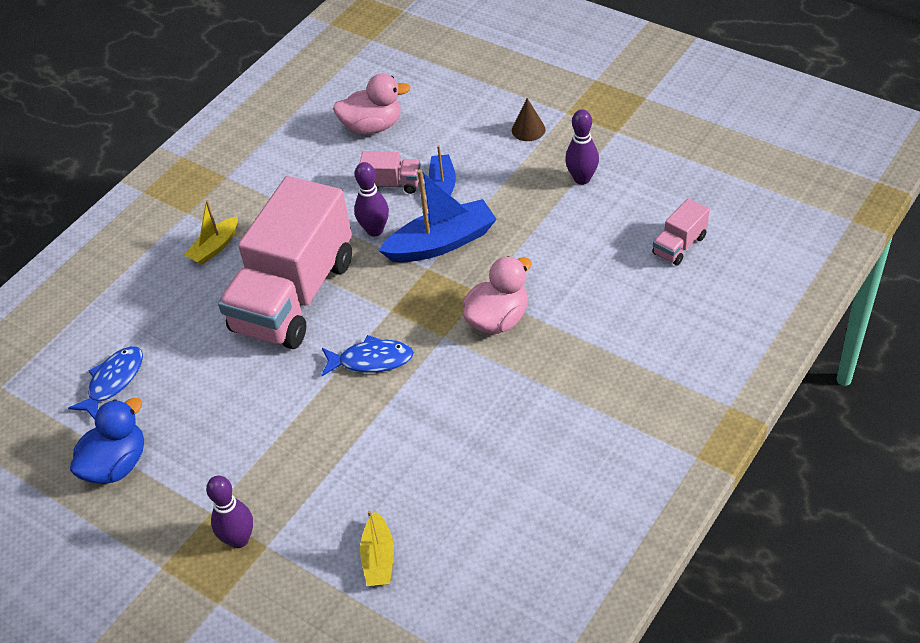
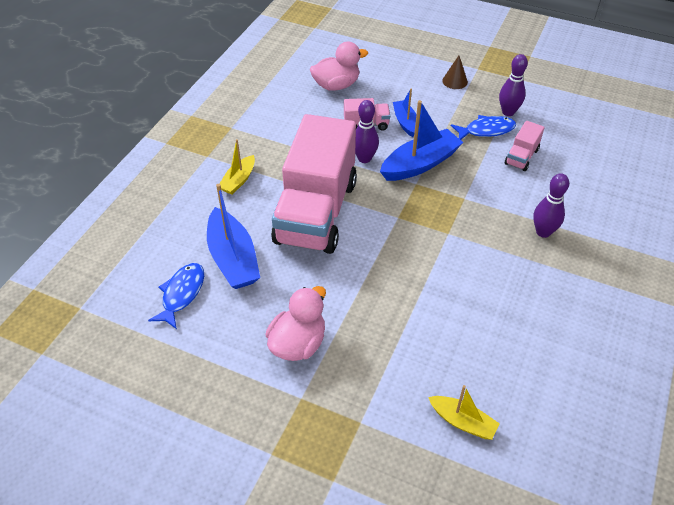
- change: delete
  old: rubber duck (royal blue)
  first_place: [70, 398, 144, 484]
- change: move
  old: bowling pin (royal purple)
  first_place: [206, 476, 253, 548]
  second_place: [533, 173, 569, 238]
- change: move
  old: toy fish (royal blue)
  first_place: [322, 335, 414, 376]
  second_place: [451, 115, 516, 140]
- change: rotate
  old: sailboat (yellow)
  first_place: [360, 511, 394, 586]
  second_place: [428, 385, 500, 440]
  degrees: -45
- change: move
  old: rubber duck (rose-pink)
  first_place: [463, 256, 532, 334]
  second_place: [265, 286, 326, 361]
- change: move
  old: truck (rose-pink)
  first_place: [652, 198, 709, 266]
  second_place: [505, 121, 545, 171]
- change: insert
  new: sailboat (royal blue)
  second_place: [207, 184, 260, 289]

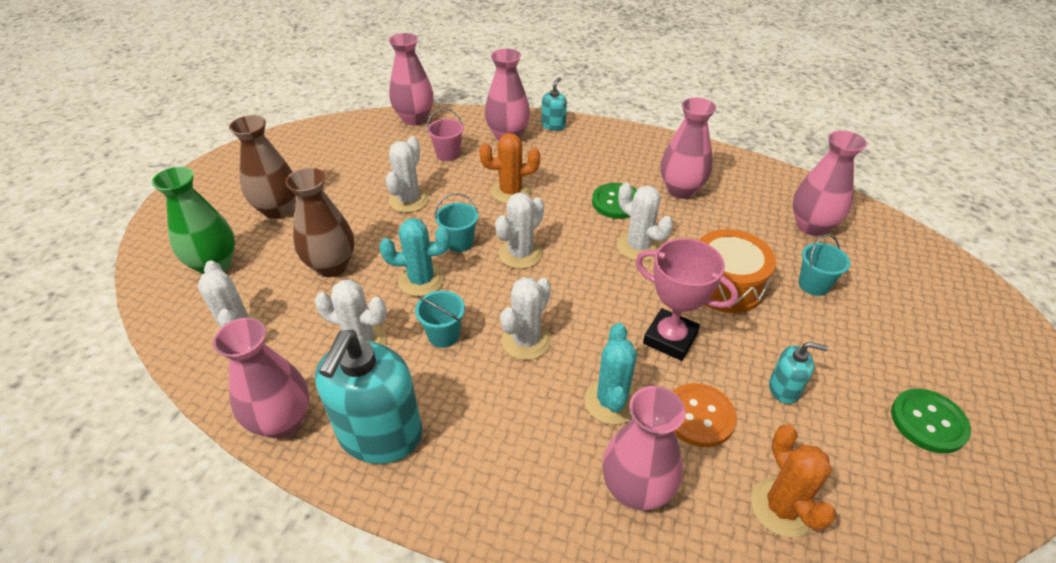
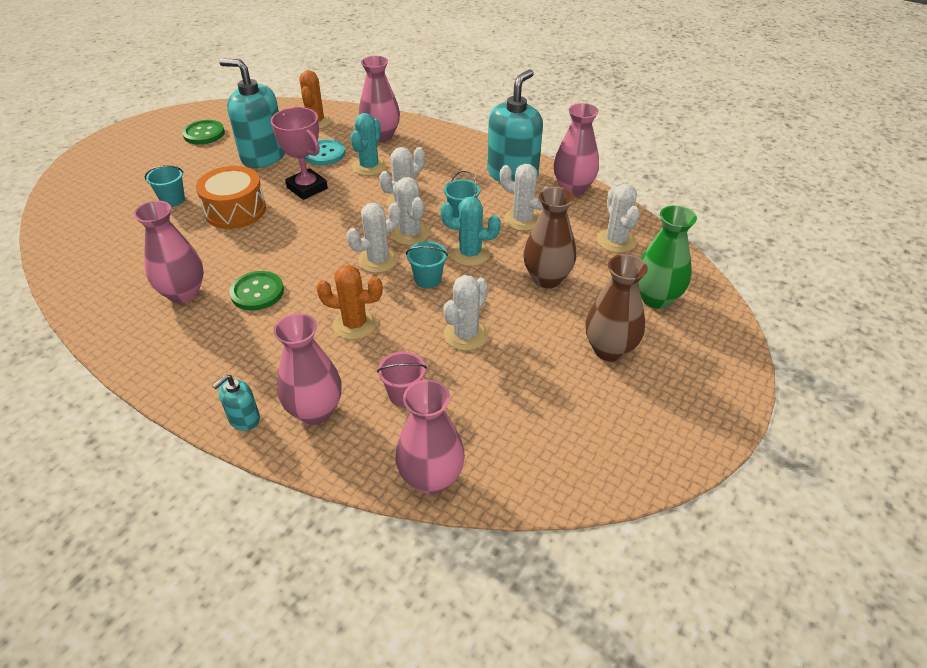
- change: move
  old: saguaro cactus (snow-white)
  first_place: [617, 183, 673, 261]
  second_place: [391, 177, 430, 245]
- change: recolor
  old: button (bright orange)
  new: button (turquoise)
  first_place: [672, 383, 737, 447]
  second_place: [305, 139, 345, 165]
- change: resize
  old: soap pump (turquoise)
  first_place: [769, 342, 828, 404]
  second_place: [219, 58, 285, 168]
  factor: 2.13
- change: delete
  old: tall vase (rose-pink)
  first_place: [793, 131, 867, 236]

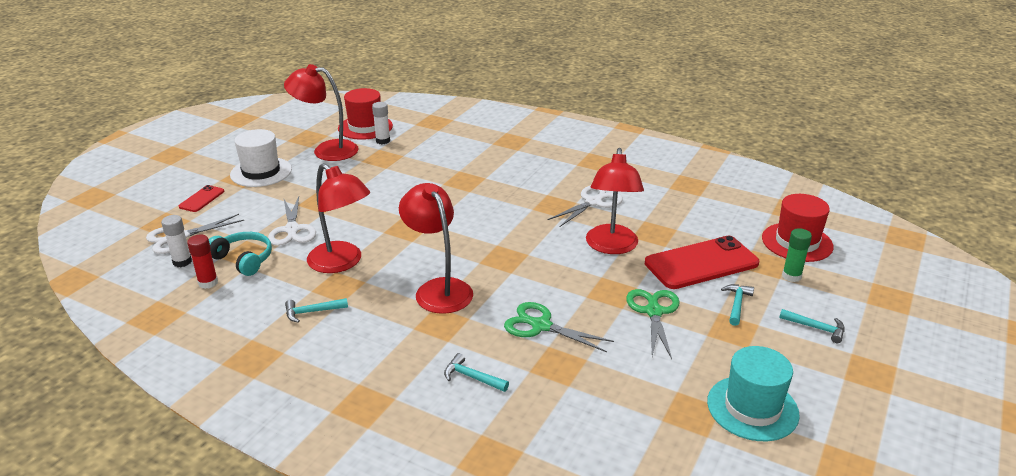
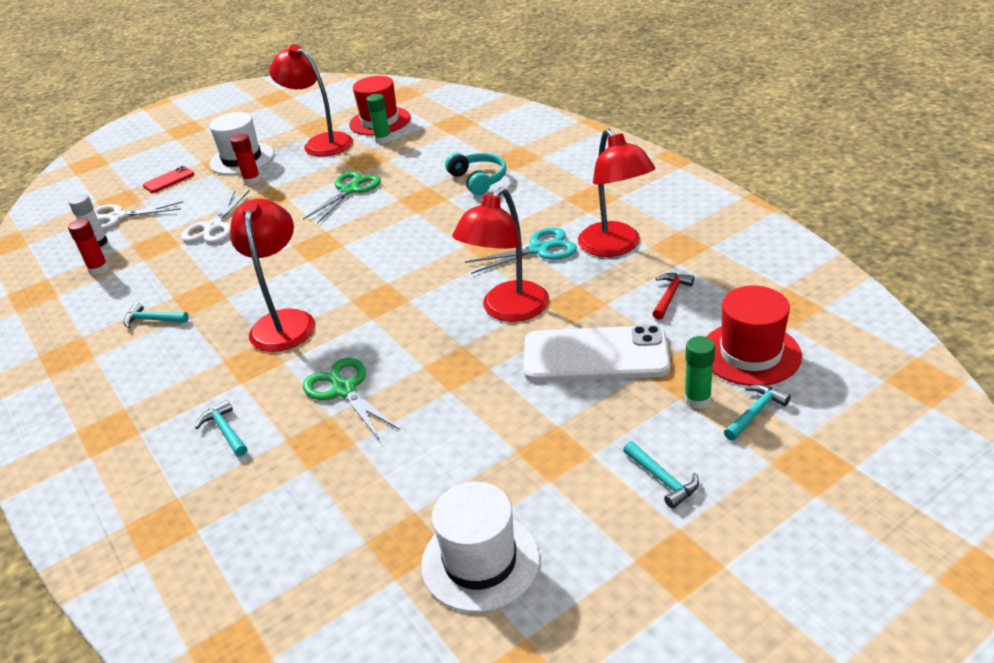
- change: move
  old: headset (turquoise)
  first_place: [209, 232, 272, 276]
  second_place: [445, 153, 507, 195]
- change: move
  old: reading lamp (crimson)
  first_place: [307, 163, 370, 273]
  second_place: [578, 128, 655, 257]
- change: recolor
  old: glue stick (snow-white)
  new: glue stick (green)
  first_place: [372, 102, 390, 144]
  second_place: [367, 94, 391, 143]
- change: recolor
  old: scissors (snow-white)
  new: scissors (turquoise)
  first_place: [548, 186, 623, 227]
  second_place: [465, 227, 577, 274]
- change: move
  old: scissors (green)
  first_place: [626, 289, 680, 359]
  second_place: [303, 171, 381, 224]
- change: recolor
  old: smartphone (crimson)
  new: smartphone (snow-white)
  first_place: [645, 236, 759, 289]
  second_place: [524, 325, 670, 382]
- change: recolor
  old: hat (turquoise)
  new: hat (snow-white)
  first_place: [707, 346, 800, 441]
  second_place: [421, 482, 540, 612]
- change: move
  old: claw hammer (turquoise)
  first_place: [721, 284, 754, 326]
  second_place: [724, 384, 791, 441]
- change: insert
  new: glue stick (crimson)
  second_place: [230, 133, 261, 185]
- change: insert
  new: claw hammer (crimson)
  second_place: [652, 273, 694, 320]

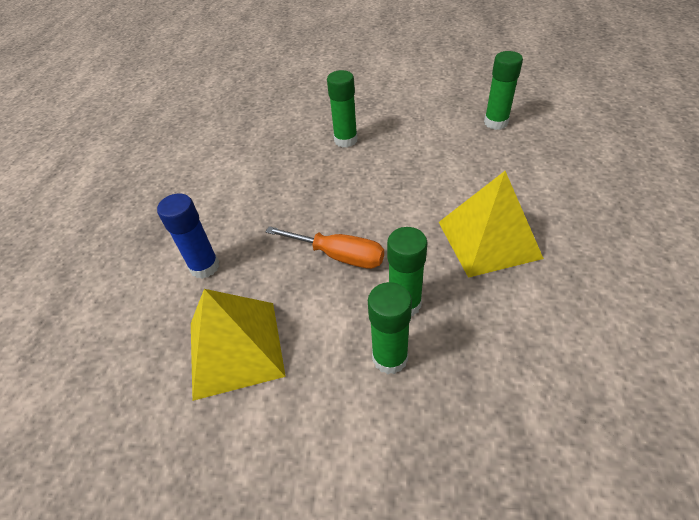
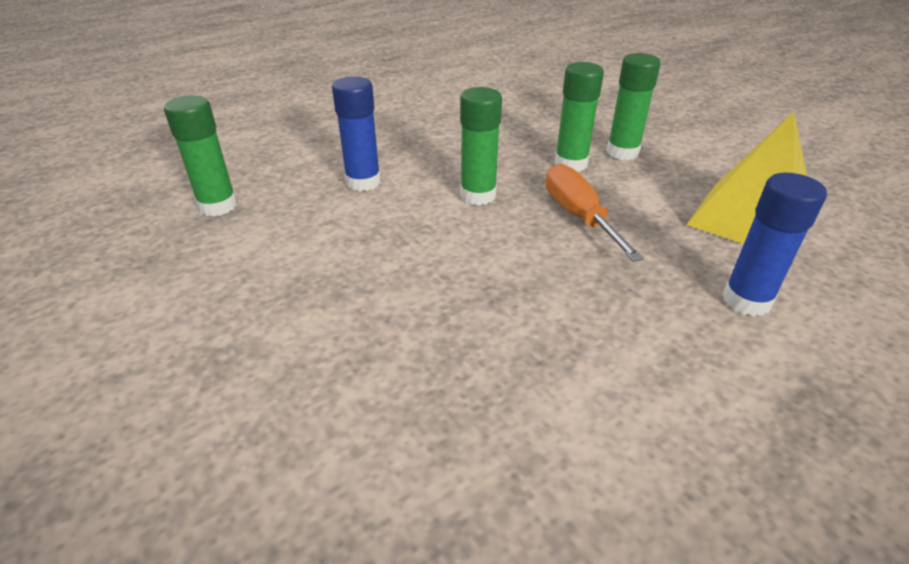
- change: move
  old: glue stick (green)
  first_place: [327, 70, 358, 148]
  second_place: [460, 87, 502, 205]
- change: delete
  old: pyramid shape (yellow)
  first_place: [439, 171, 544, 278]
- change: insert
  new: glue stick (royal blue)
  second_place: [332, 76, 381, 192]

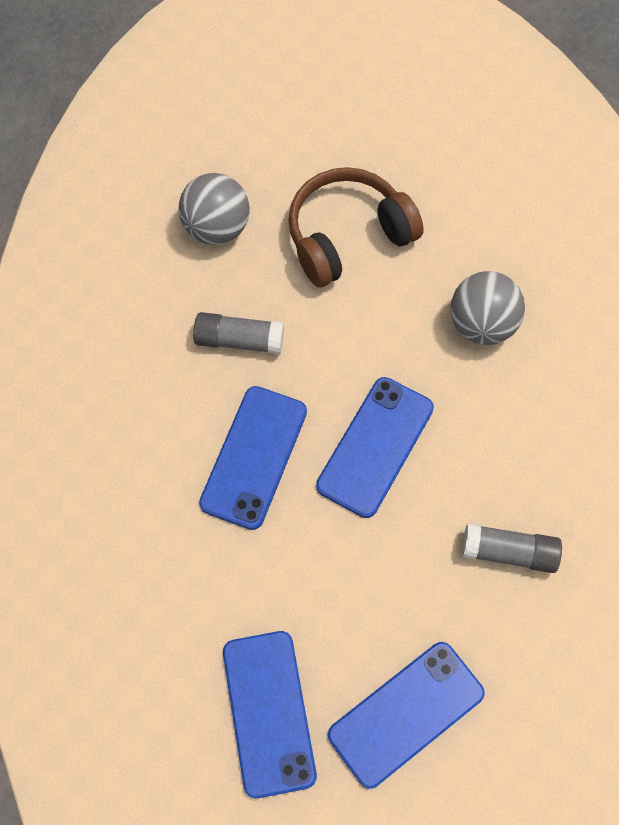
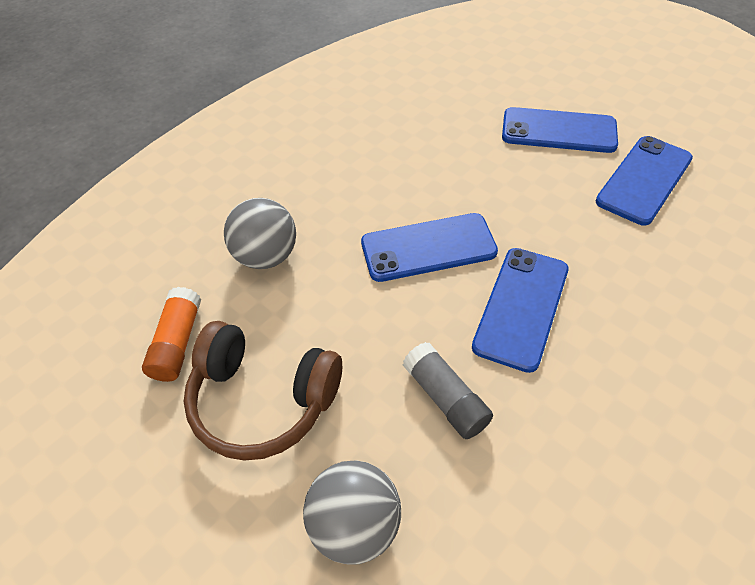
- change: rotate
  old: smartphone (royal blue)
  first_place: [199, 386, 307, 530]
  second_place: [472, 248, 569, 373]
  degrees: -45
- change: delete
  old: glue stick (grey)
  first_place: [462, 523, 562, 573]
- change: insert
  new: glue stick (bright orange)
  second_place: [142, 287, 201, 382]

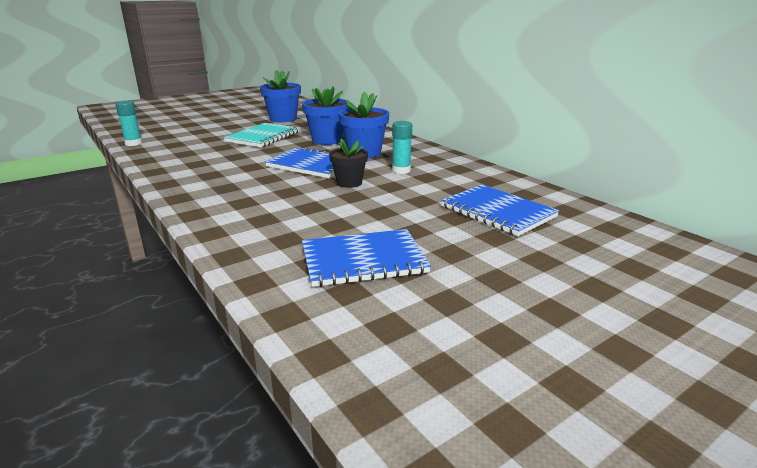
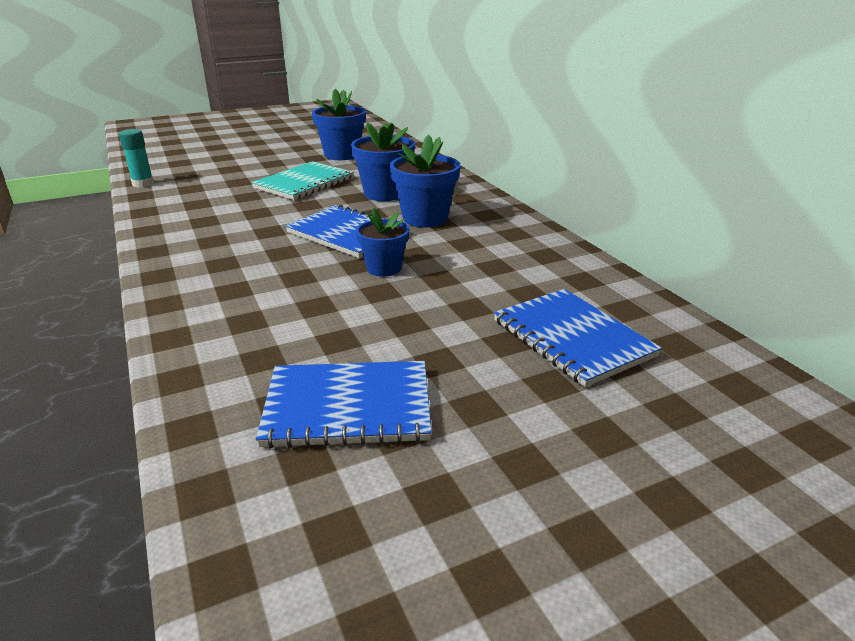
- change: recolor
  old: plant pot (jet-black)
  new: plant pot (royal blue)
  first_place: [329, 139, 368, 188]
  second_place: [356, 208, 410, 277]
- change: delete
  old: glue stick (turquoise)
  first_place: [392, 121, 412, 174]

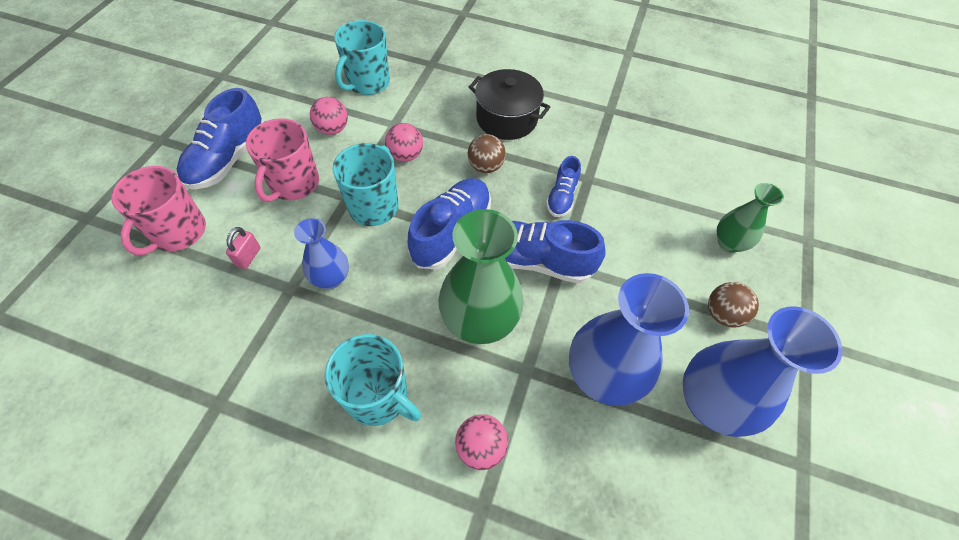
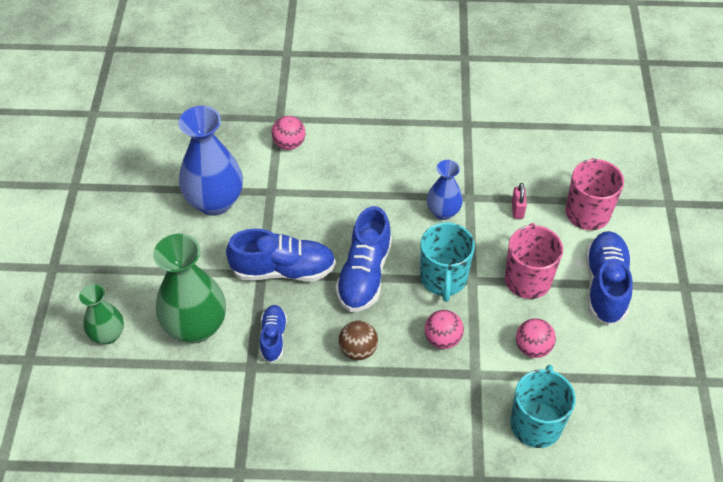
- change: delete
  old: coffee mug (turquoise)
  first_place: [325, 334, 421, 426]
- change: move
  old: tall vase (green)
  first_place: [438, 209, 524, 344]
  second_place: [153, 234, 226, 343]
- change: delete
  old: pot (jet-black)
  first_place: [469, 69, 550, 140]
- change: delete
  old: tall vase (royal blue)
  first_place: [683, 306, 843, 437]
- change: delete
  old: ball (russet)
  first_place: [708, 282, 759, 328]

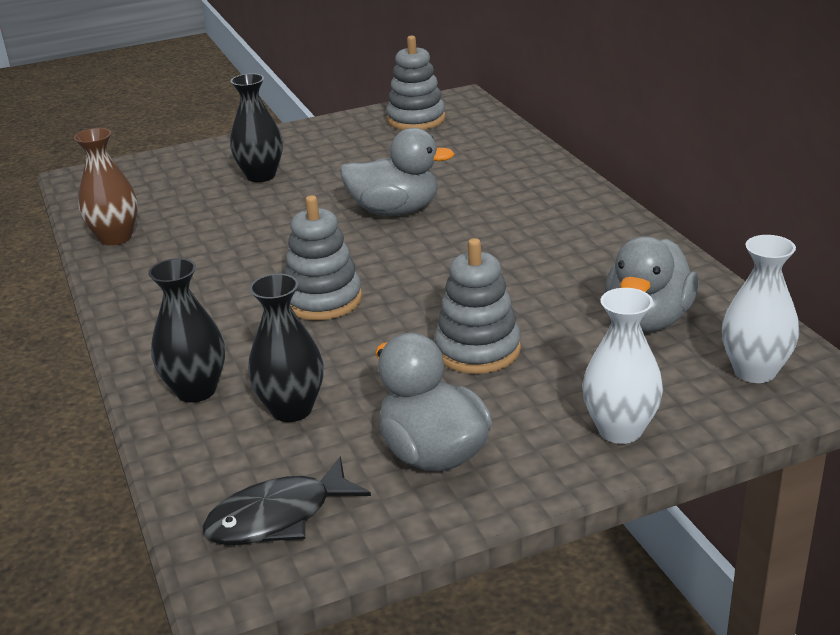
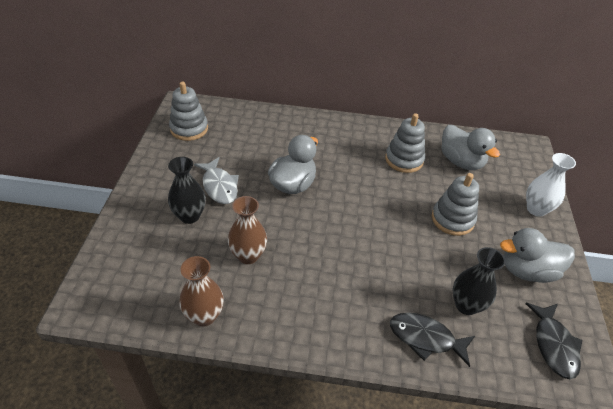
- change: replace
  old: tall vase (jet-black)
  new: toy fish (jet-black)
  first_place: [148, 258, 225, 403]
  second_place: [390, 313, 475, 367]
- change: move
  old: stacking toy (grey)
  first_place: [284, 195, 362, 320]
  second_place: [385, 113, 425, 173]
- change: delete
  old: tall vase (snow-white)
  first_place: [722, 235, 799, 383]
- change: insert
  new: toy fish (grey)
  second_place: [194, 157, 239, 204]
- change: insert
  new: tall vase (russet)
  second_place: [228, 196, 267, 264]

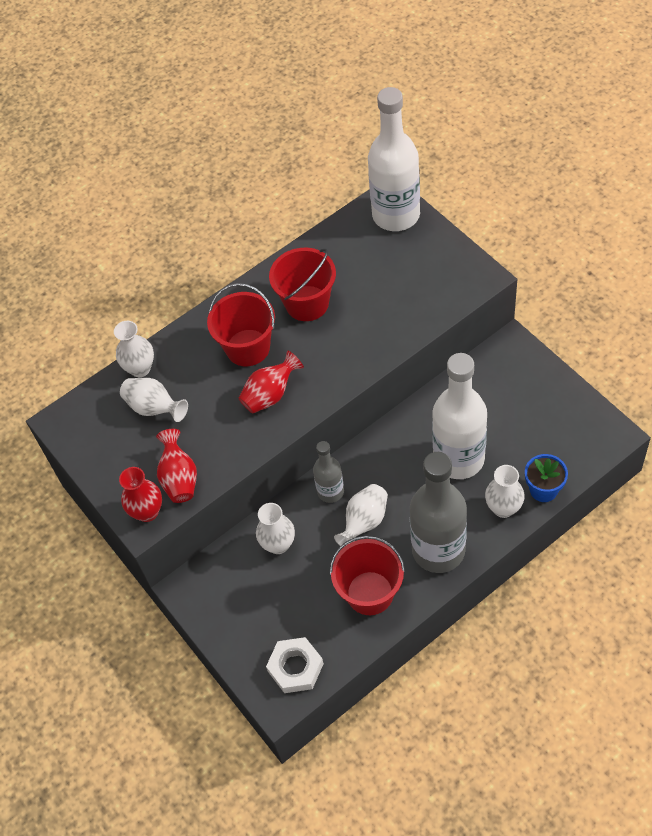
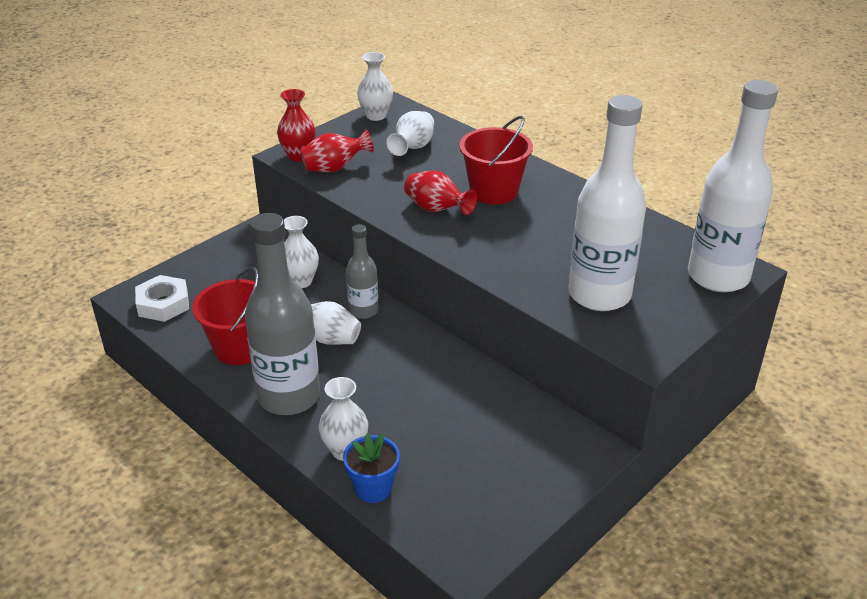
- change: move
  old: tall vase (snow-white)
  first_place: [114, 321, 154, 377]
  second_place: [357, 52, 393, 121]
- change: delete
  old: bucket (crimson)
  first_place: [269, 248, 336, 321]
- change: move
  old: bottle (snow-white)
  first_place: [432, 353, 487, 479]
  second_place: [569, 95, 646, 311]

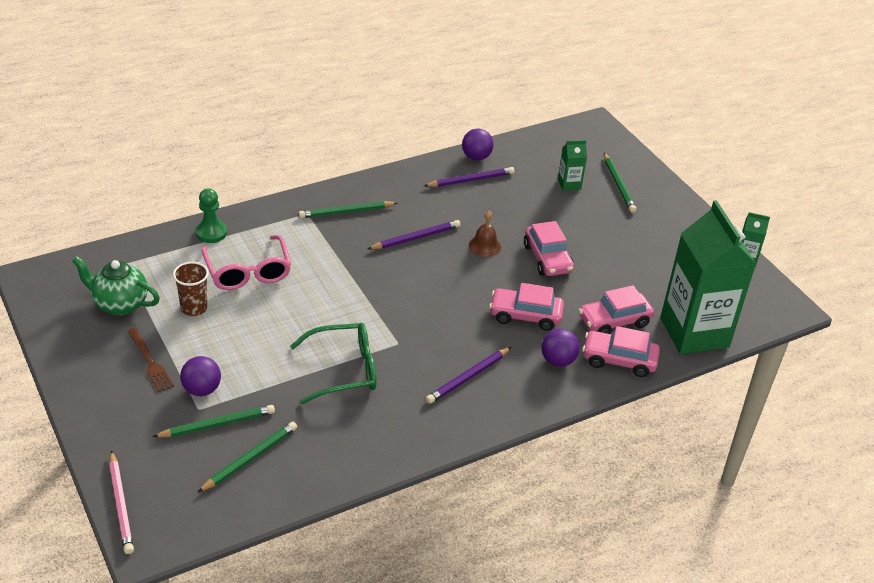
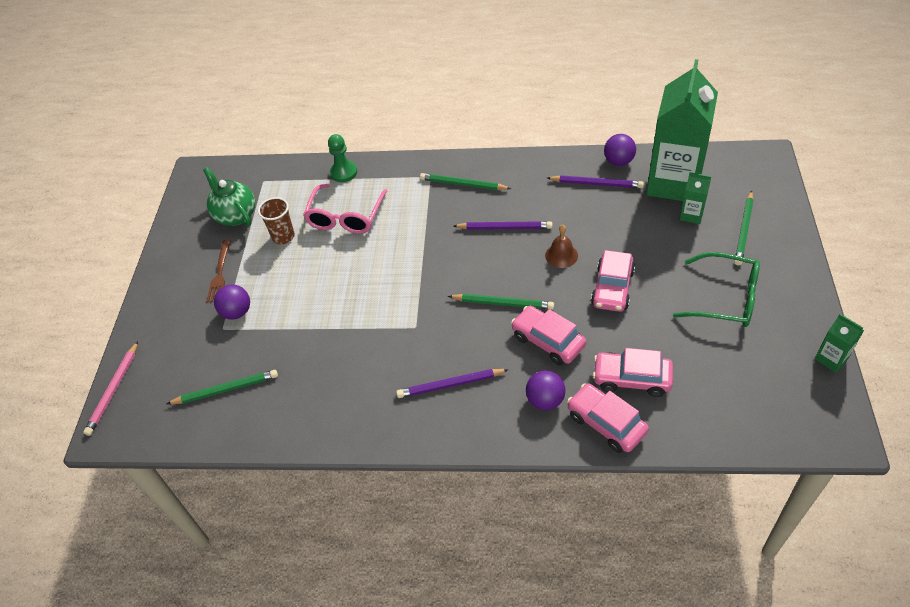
- change: move
  old: wooden pencil (green)
  first_place: [153, 405, 275, 437]
  second_place: [448, 294, 554, 310]
- change: move
  old: spectacles (green)
  first_place: [290, 323, 377, 404]
  second_place: [673, 252, 760, 327]
- change: move
  old: juice carton (green)
  first_place: [660, 200, 756, 354]
  second_place: [646, 59, 718, 201]

